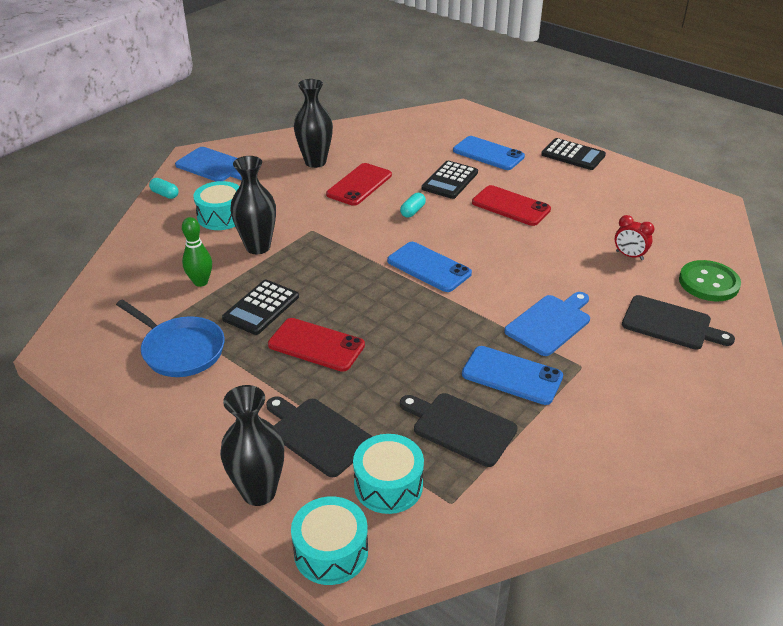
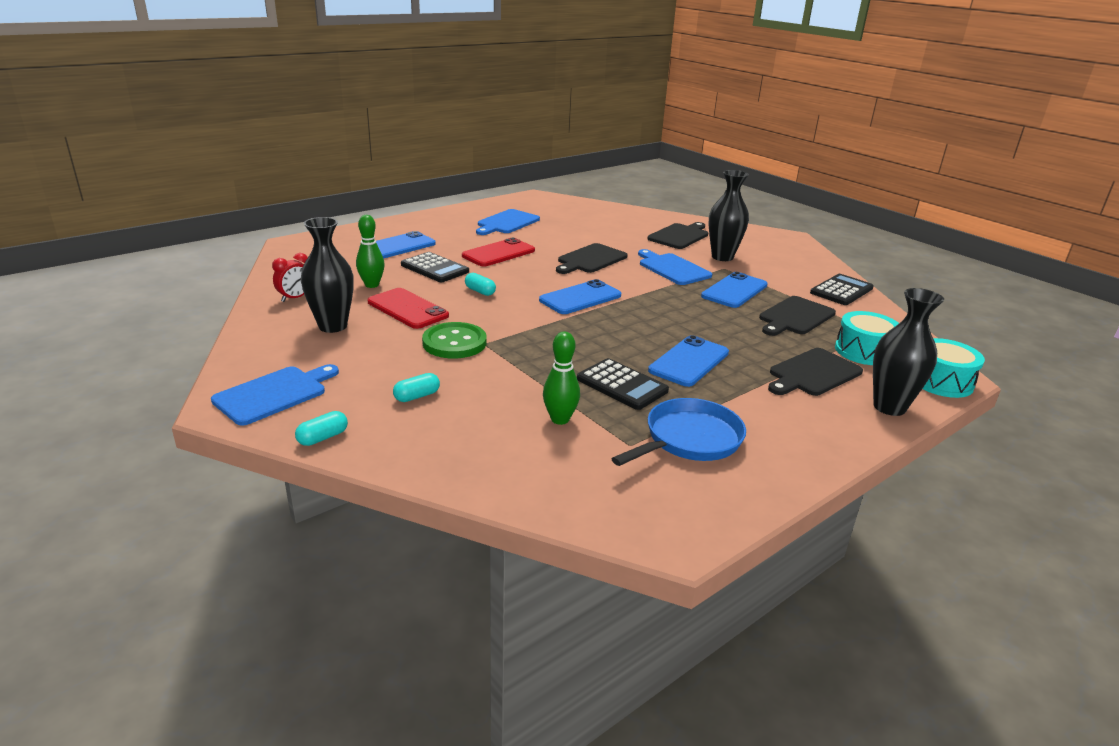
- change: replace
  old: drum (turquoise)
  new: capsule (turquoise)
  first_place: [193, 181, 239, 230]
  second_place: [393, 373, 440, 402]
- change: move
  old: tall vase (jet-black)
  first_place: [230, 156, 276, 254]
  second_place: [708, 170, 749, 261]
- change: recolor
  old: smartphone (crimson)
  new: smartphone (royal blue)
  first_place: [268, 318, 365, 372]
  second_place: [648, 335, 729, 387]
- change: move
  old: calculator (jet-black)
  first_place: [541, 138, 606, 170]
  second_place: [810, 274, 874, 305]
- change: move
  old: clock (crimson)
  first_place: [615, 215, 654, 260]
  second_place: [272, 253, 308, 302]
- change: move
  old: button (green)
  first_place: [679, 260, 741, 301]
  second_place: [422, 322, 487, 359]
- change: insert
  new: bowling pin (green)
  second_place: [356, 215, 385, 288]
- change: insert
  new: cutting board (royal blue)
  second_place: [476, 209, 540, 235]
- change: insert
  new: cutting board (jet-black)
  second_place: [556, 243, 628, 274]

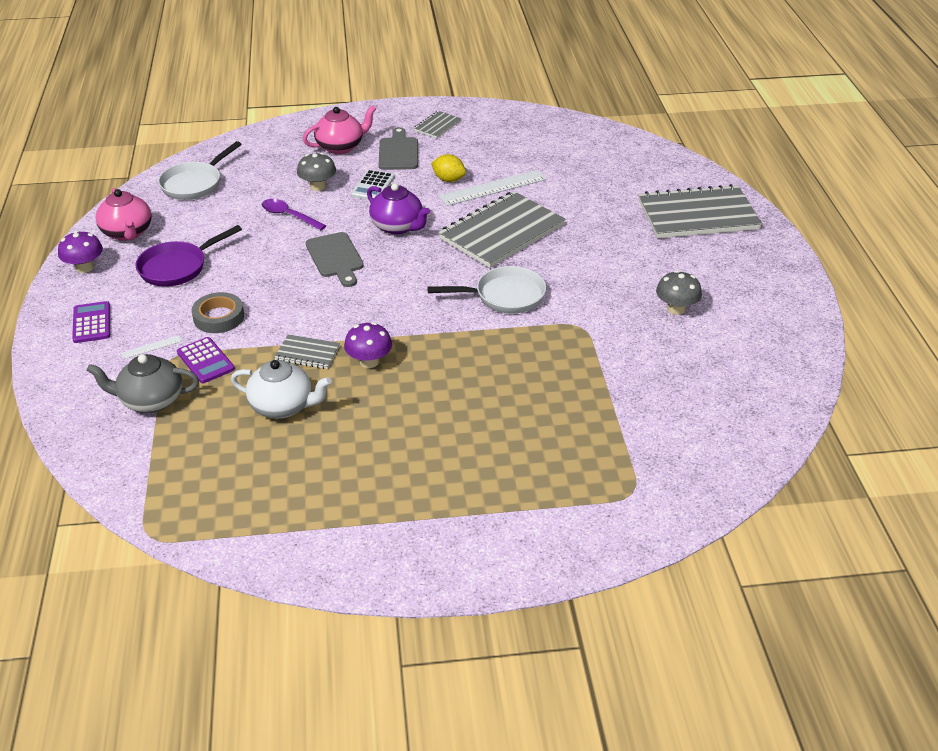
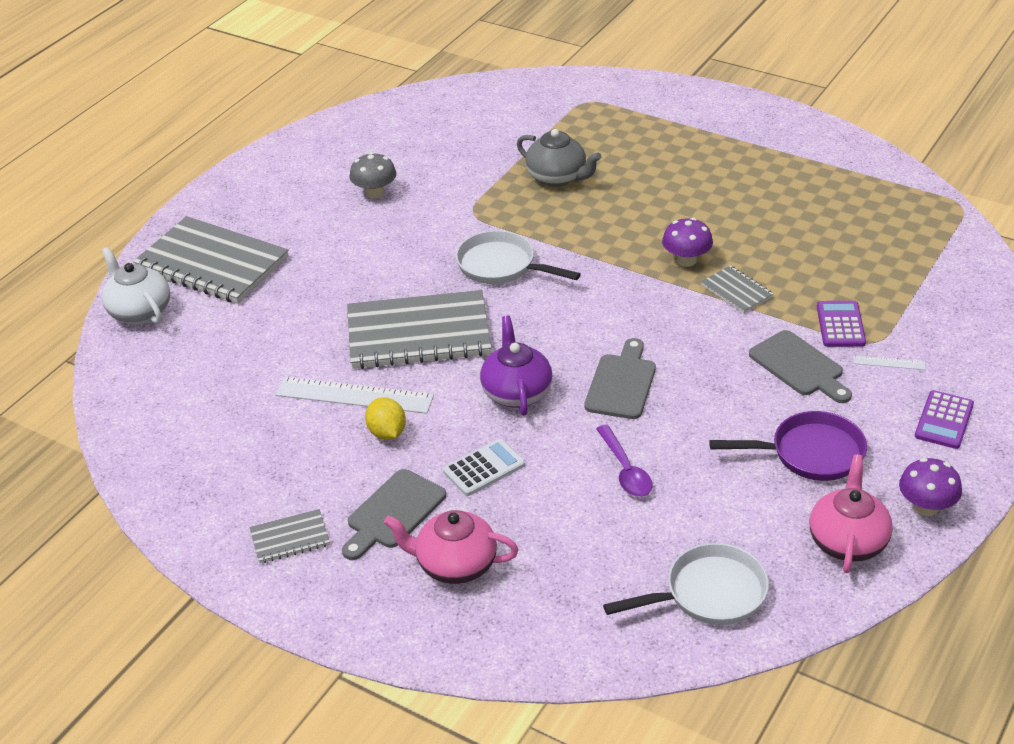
- change: move
  old: china teapot (grey)
  first_place: [86, 354, 199, 413]
  second_place: [517, 129, 602, 187]
- change: replace
  old: sticky tape (grey)
  new: cutting board (grey)
  first_place: [191, 292, 244, 333]
  second_place: [749, 330, 852, 403]
- change: move
  old: china teapot (snow-white)
  first_place: [231, 360, 332, 419]
  second_place: [102, 247, 170, 324]
- change: delete
  old: toadstool (grey)
  first_place: [297, 153, 336, 191]

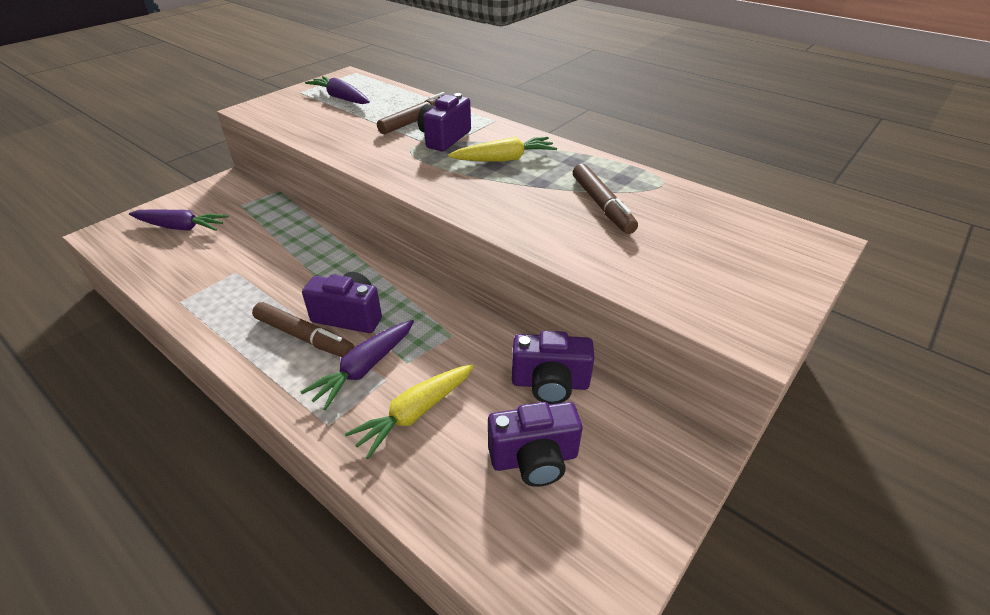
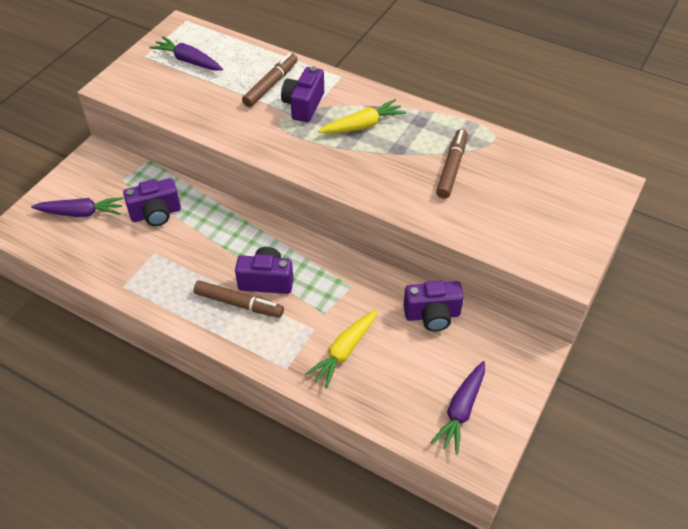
- change: move
  old: carrot (royal purple)
  first_place: [301, 320, 414, 410]
  second_place: [431, 361, 485, 455]
- change: move
  old: camera (royal purple)
  first_place: [488, 402, 582, 487]
  second_place: [123, 178, 181, 226]
- change: rotate
  old: marker pen (russet)
  first_place: [573, 164, 638, 234]
  second_place: [436, 129, 467, 199]
  degrees: -135

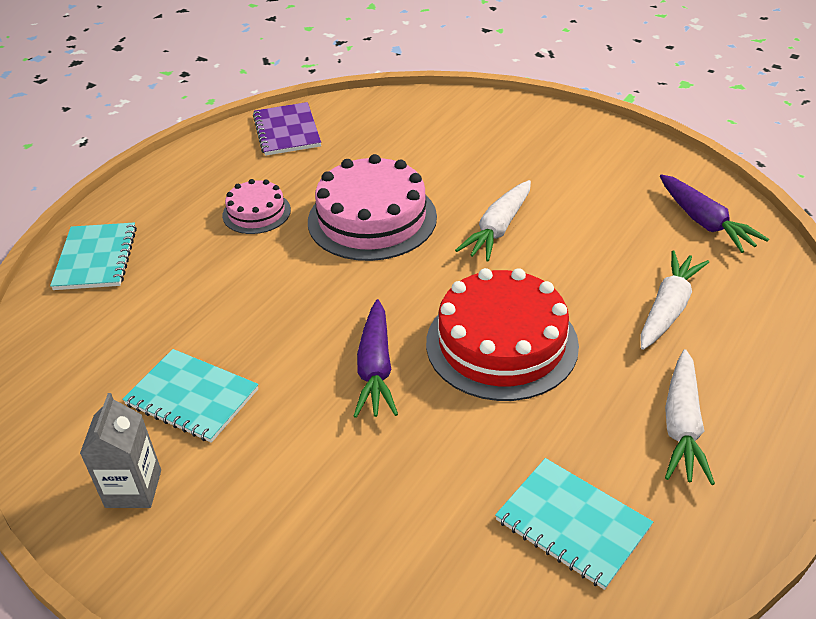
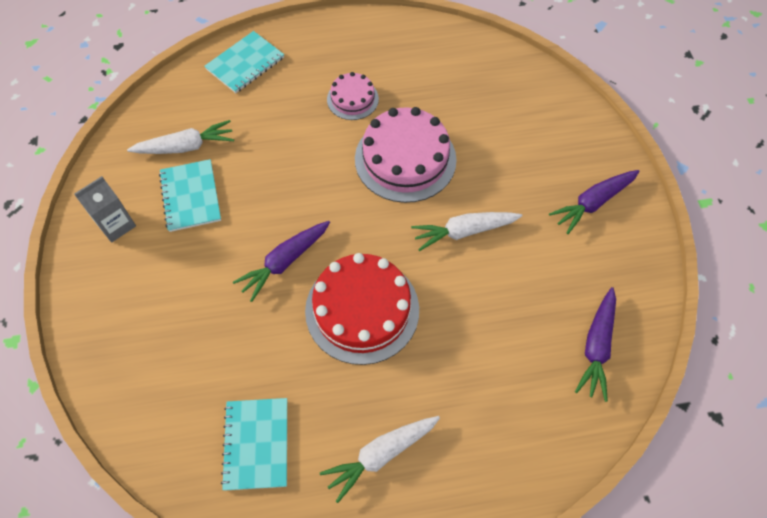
- change: delete
  old: notepad (royal purple)
  first_place: [253, 102, 321, 156]
- change: move
  old: carrot (snow-white)
  first_place: [640, 251, 709, 350]
  second_place: [127, 120, 234, 154]
- change: insert
  new: carrot (royal purple)
  second_place: [549, 170, 640, 234]

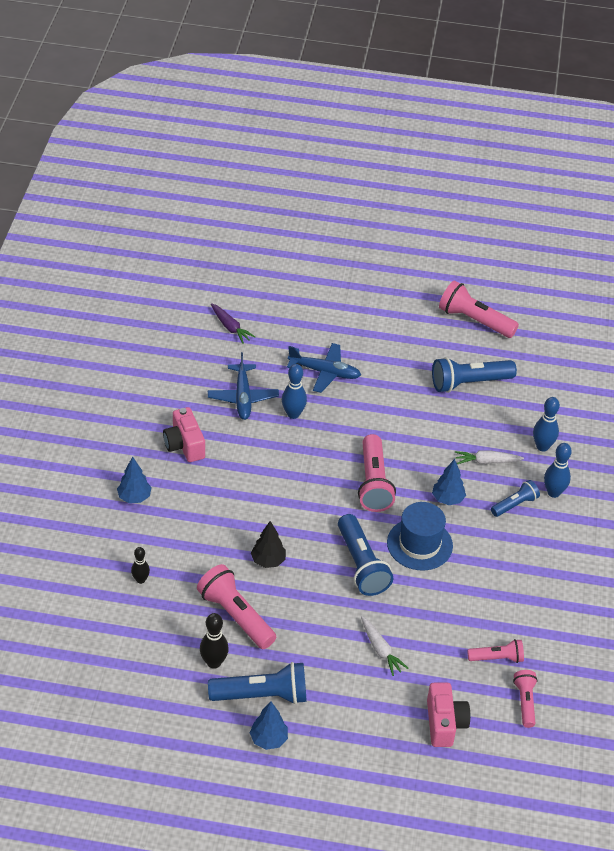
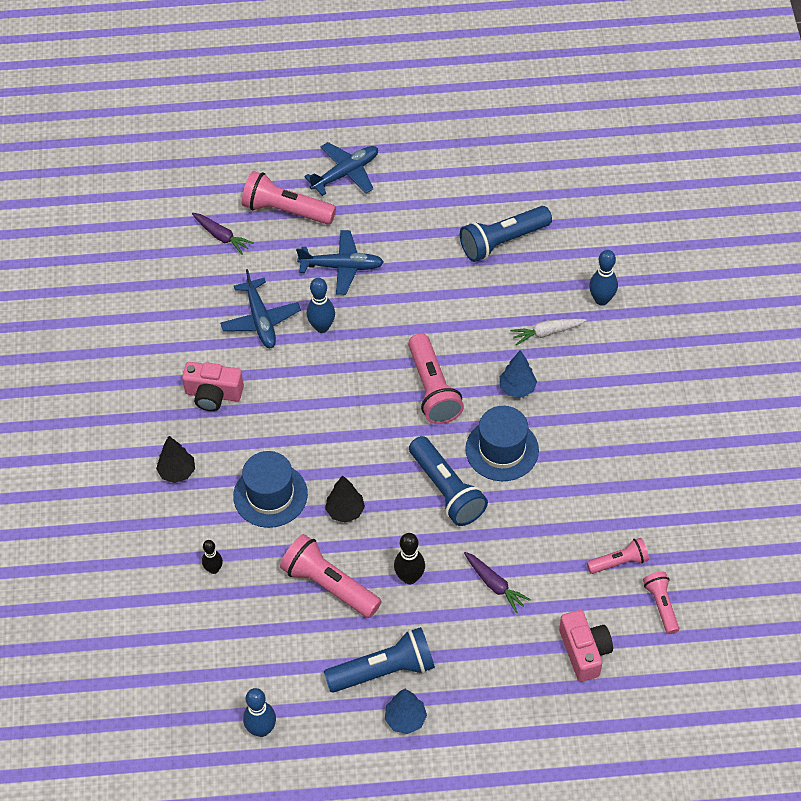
- change: recolor
  old: tree (royal blue)
  new: tree (jet-black)
  first_place: [117, 457, 152, 503]
  second_place: [156, 436, 195, 483]
- change: rotate
  old: camera (rose-pink)
  first_place: [163, 407, 205, 462]
  second_place: [182, 362, 244, 411]
  degrees: -45
- change: move
  old: bowling pin (jet-black)
  first_place: [200, 613, 229, 669]
  second_place: [394, 533, 425, 584]
- change: recolor
  old: carrot (snow-white)
  new: carrot (royal purple)
  first_place: [361, 616, 409, 676]
  second_place: [464, 552, 531, 613]
- change: move
  old: torch (rose-pink)
  first_place: [439, 281, 519, 338]
  second_place: [242, 171, 336, 225]
- change: delete
  old: torch (royal blue)
  first_place: [491, 480, 540, 517]
- change: move
  old: bowling pin (royal blue)
  first_place: [544, 443, 572, 498]
  second_place: [243, 688, 276, 737]
- change: insert
  new: hat (royal blue)
  second_place: [233, 451, 308, 528]
- change: insert
  new: toy plane (royal blue)
  second_place: [304, 142, 378, 196]

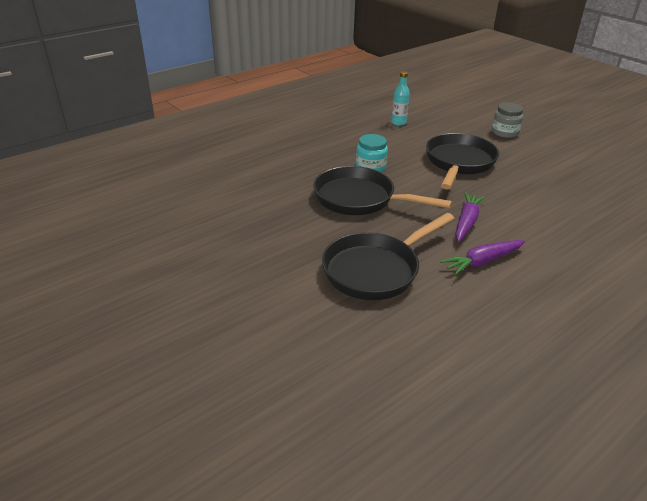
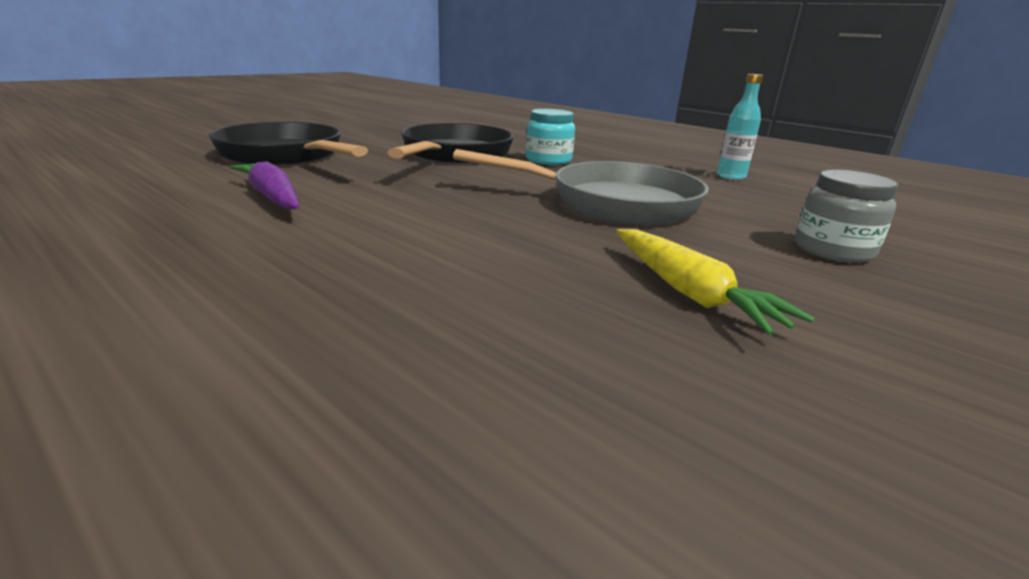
- change: recolor
  old: frying pan (jet-black)
  new: frying pan (grey)
  first_place: [426, 133, 499, 190]
  second_place: [453, 149, 709, 225]
- change: delete
  old: carrot (royal purple)
  first_place: [455, 192, 485, 242]
- change: insert
  new: carrot (yellow)
  second_place: [616, 229, 815, 335]

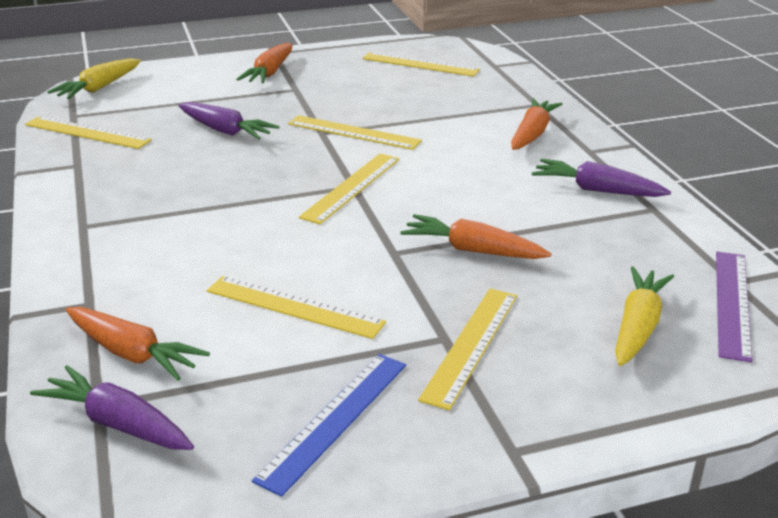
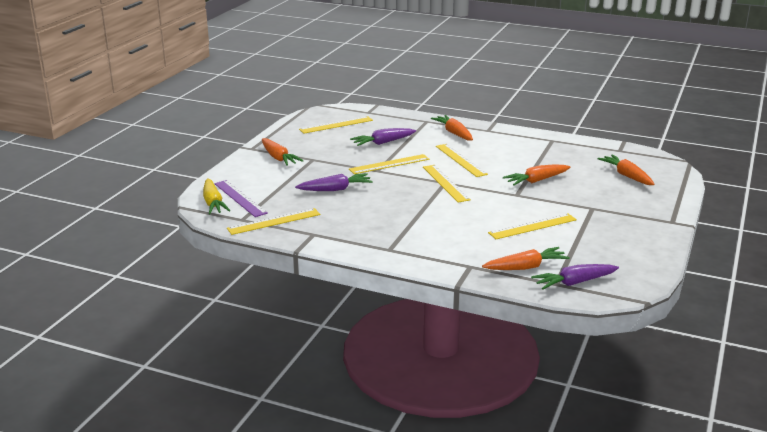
- change: delete
  old: measuring stick (royal blue)
  first_place: [252, 354, 406, 497]
- change: move
  old: measuring stick (yellow)
  first_place: [418, 289, 517, 410]
  second_place: [436, 144, 488, 177]
- change: move
  old: carrot (royal purple)
  first_place: [532, 159, 671, 197]
  second_place: [350, 128, 416, 146]
- change: recolor
  old: carrot (yellow)
  new: carrot (bright orange)
  first_place: [615, 266, 674, 366]
  second_place: [597, 154, 655, 185]
- change: move
  old: measuring stick (royal purple)
  first_place: [716, 252, 753, 363]
  second_place: [214, 180, 268, 217]

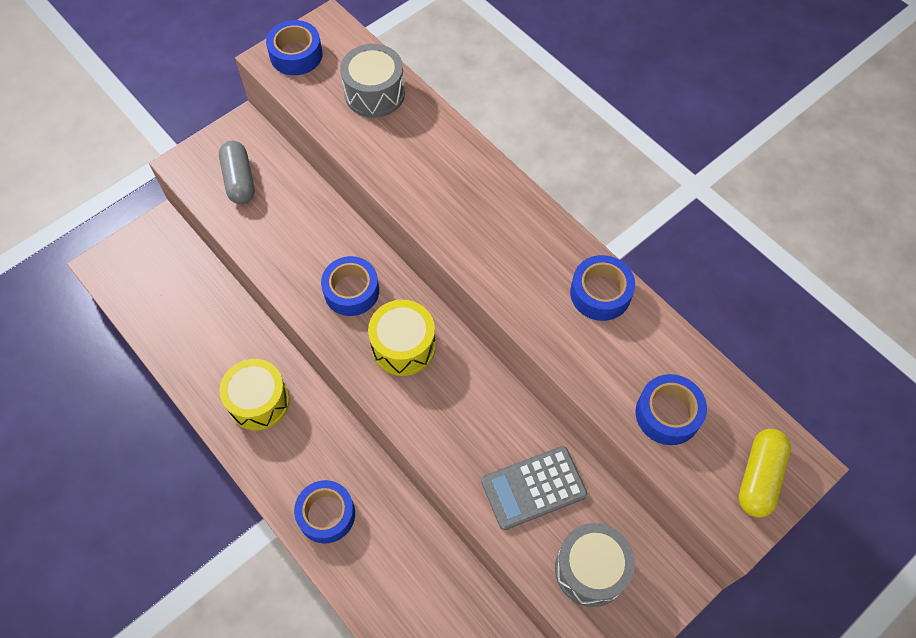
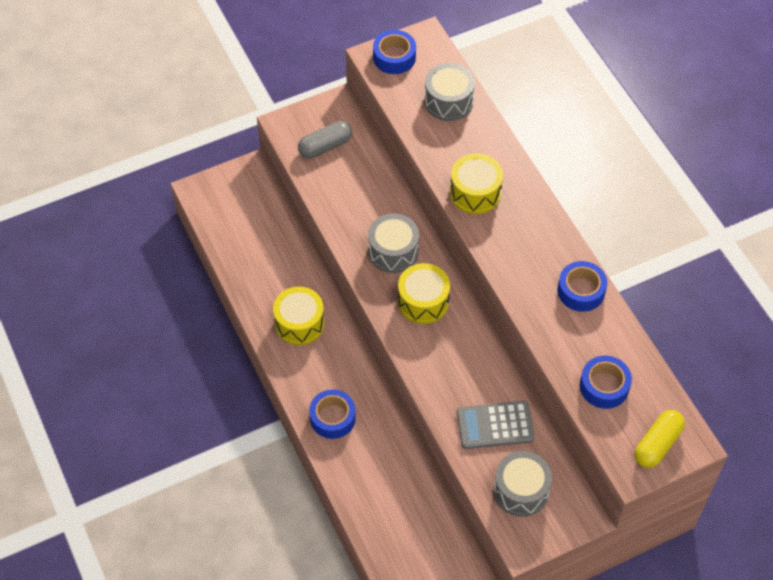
- change: rotate
  old: capsule (grey)
  first_place: [219, 141, 255, 204]
  second_place: [298, 121, 352, 159]
  degrees: 60
- change: replace
  old: sticky tape (royal blue)
  new: drum (grey)
  first_place: [321, 256, 379, 316]
  second_place: [368, 214, 419, 273]
- change: insert
  new: drum (yellow)
  second_place: [450, 153, 503, 214]

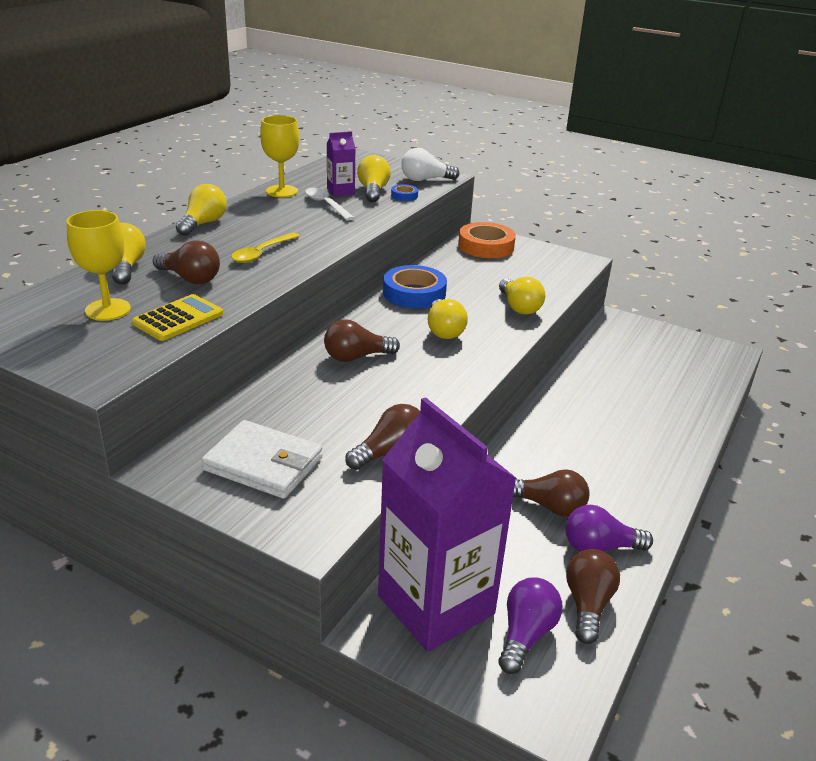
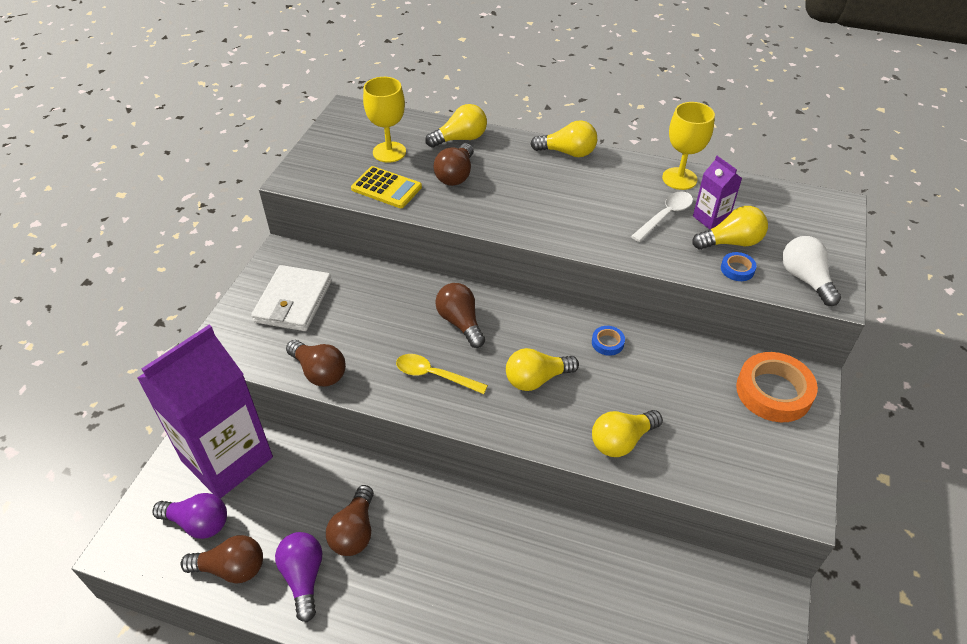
- change: move
  old: tablespoon (yellow)
  first_place: [231, 233, 300, 263]
  second_place: [396, 354, 488, 394]
- change: resize
  old: sticky tape (royal blue)
  first_place: [383, 265, 447, 308]
  second_place: [592, 326, 625, 356]
  factor: 0.46

